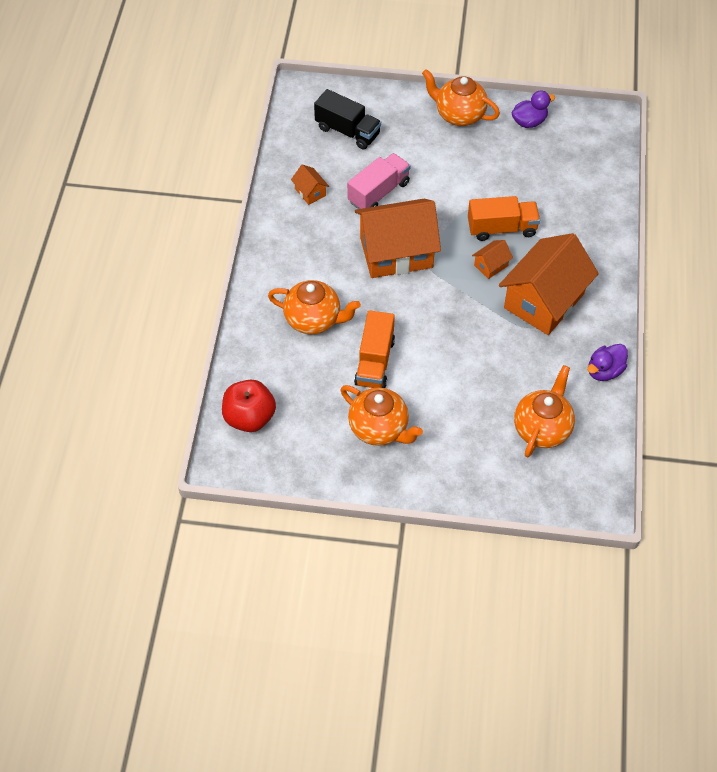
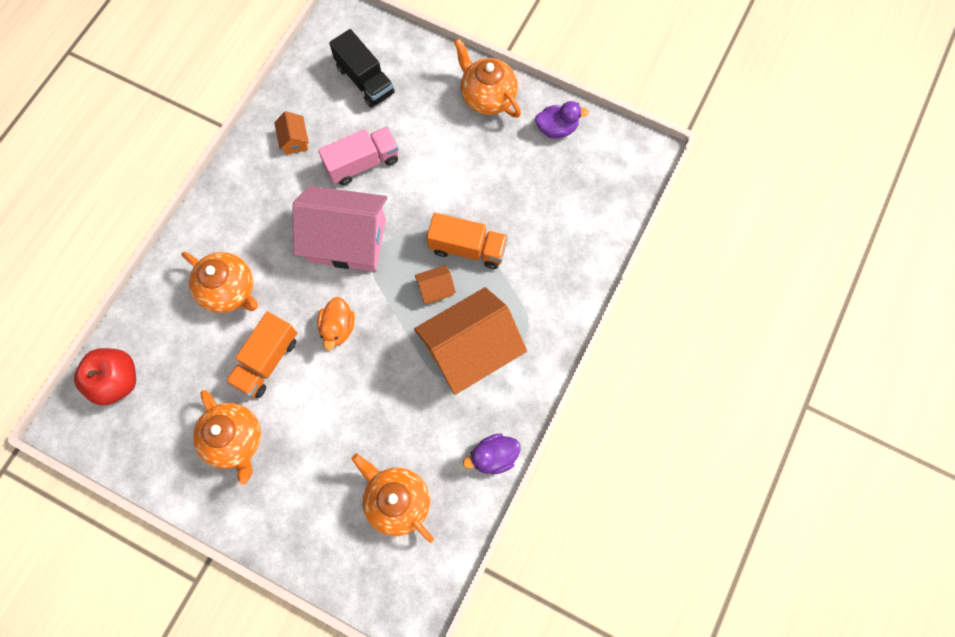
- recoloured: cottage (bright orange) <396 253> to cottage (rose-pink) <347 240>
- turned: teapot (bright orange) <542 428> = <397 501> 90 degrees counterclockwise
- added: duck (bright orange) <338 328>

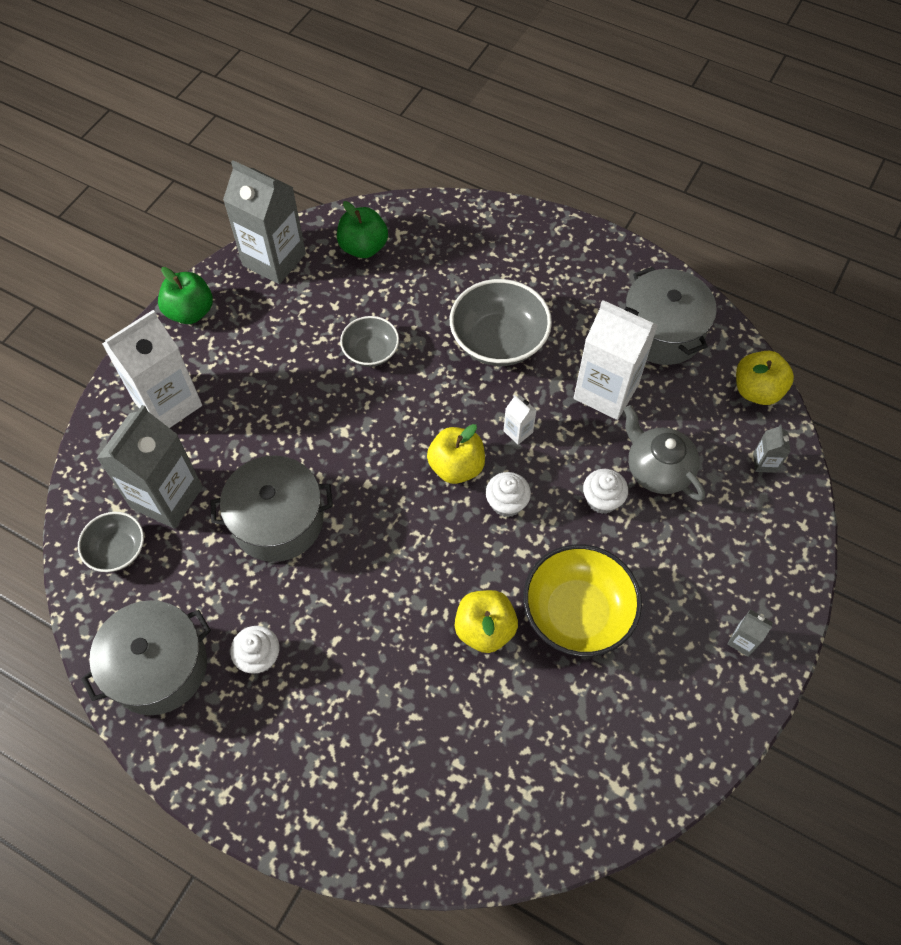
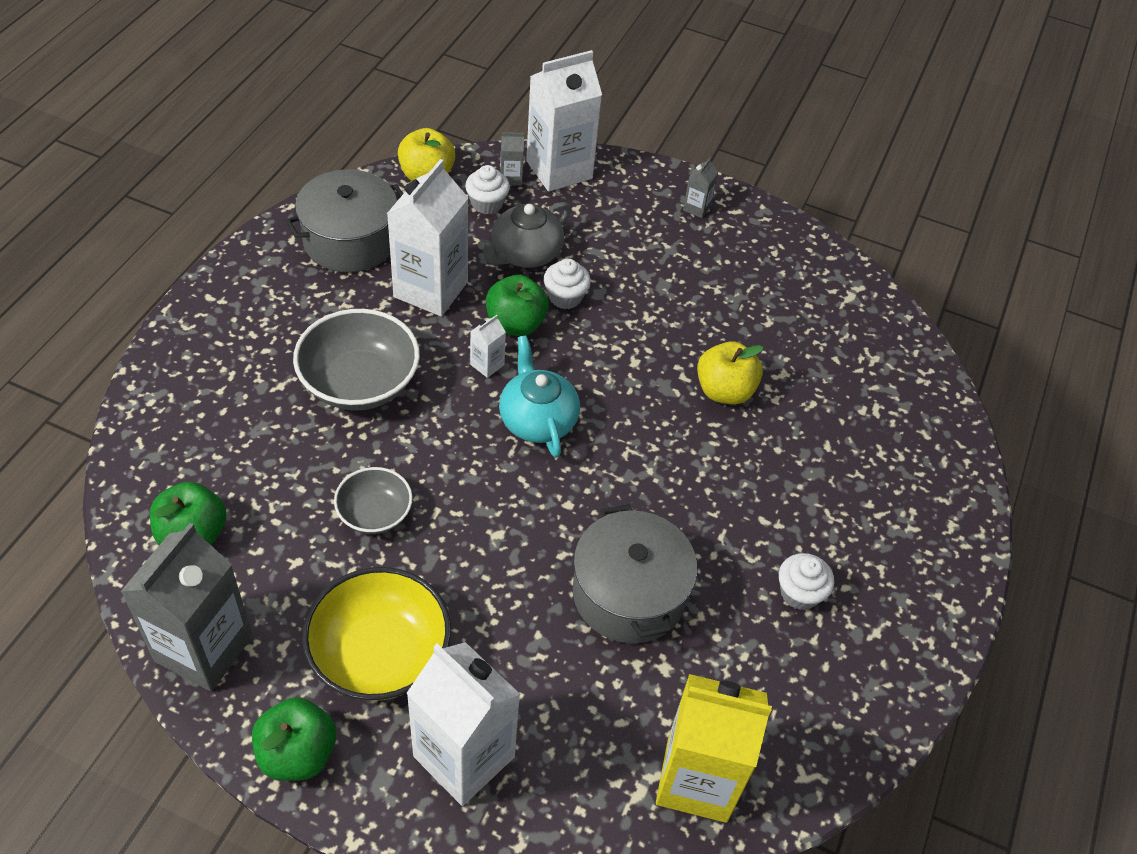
- replaced: serving bowl (gray) <117 550> to carton (bright yellow) <697 779>
- removed: cooking pot (gray) <158 667>
- removed: carton (gray) <167 497>
- replaced: apple fruit (bright yellow) <456 467> to teapot (aqua) <537 419>
- moved: muffin (white) <506 503> to <487 203>
- moved: serving bowl (bright yellow) <577 612> to <380 654>
- added: apple fruit (emerald) <515 324>
- added: carton (white) <559 170>

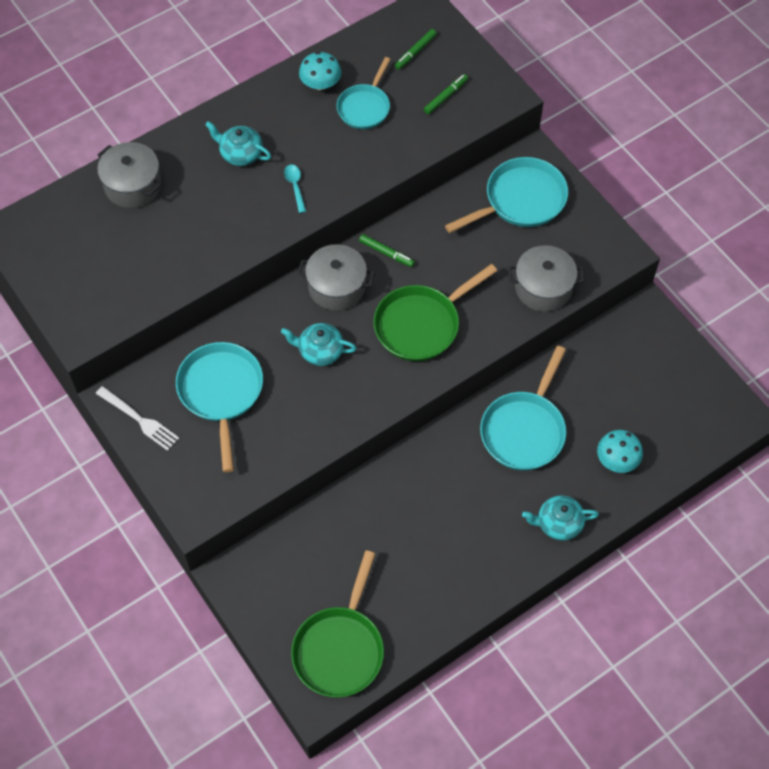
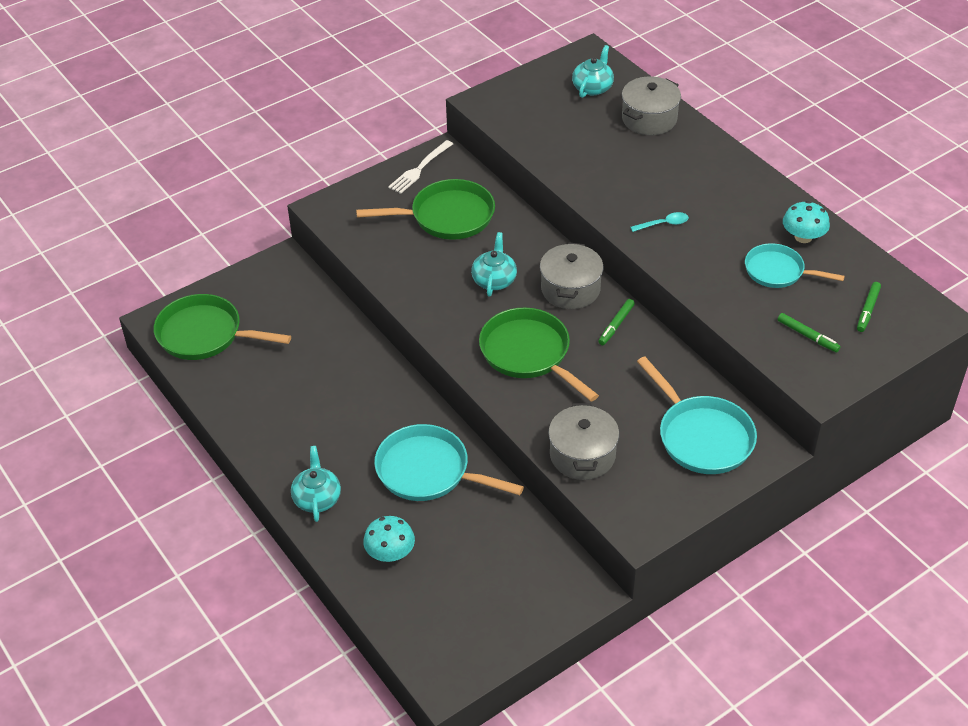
- recoloured: skillet (aqua) <221 393> to skillet (emerald) <447 216>
- moved: teapot (aqua) <240 153> to <593 87>
- turned: felt pen (emerald) <415 52> = <868 310> 105 degrees counterclockwise

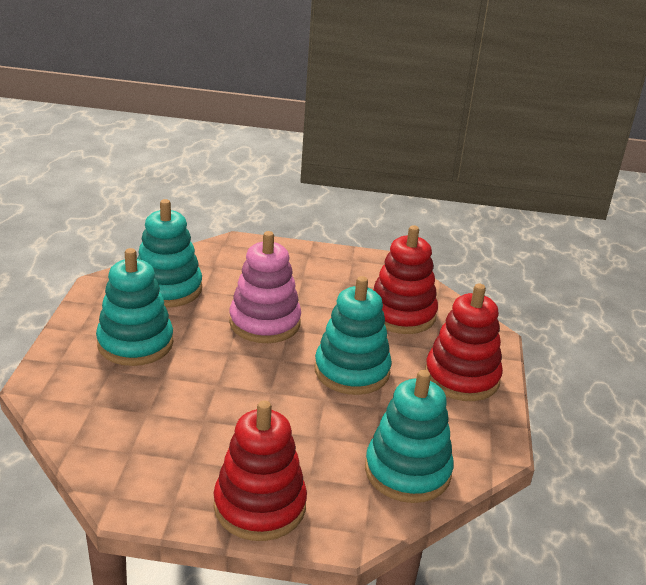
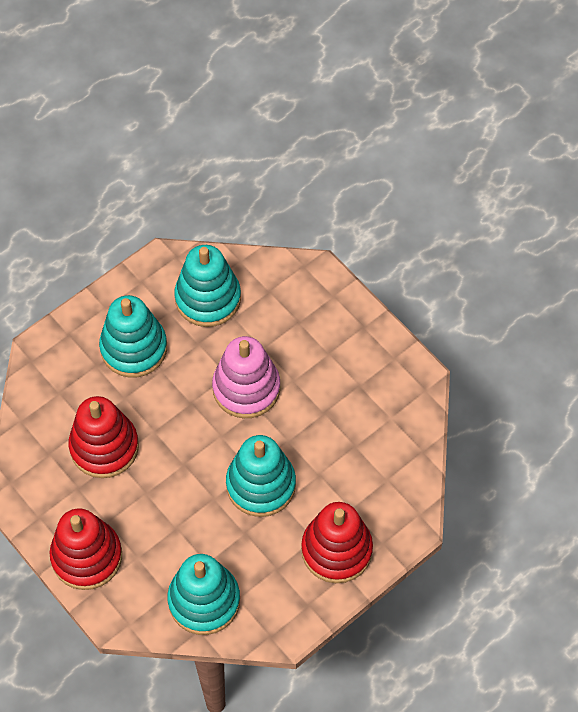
- moved: ring stacker (red) <401 314> to <104 447>

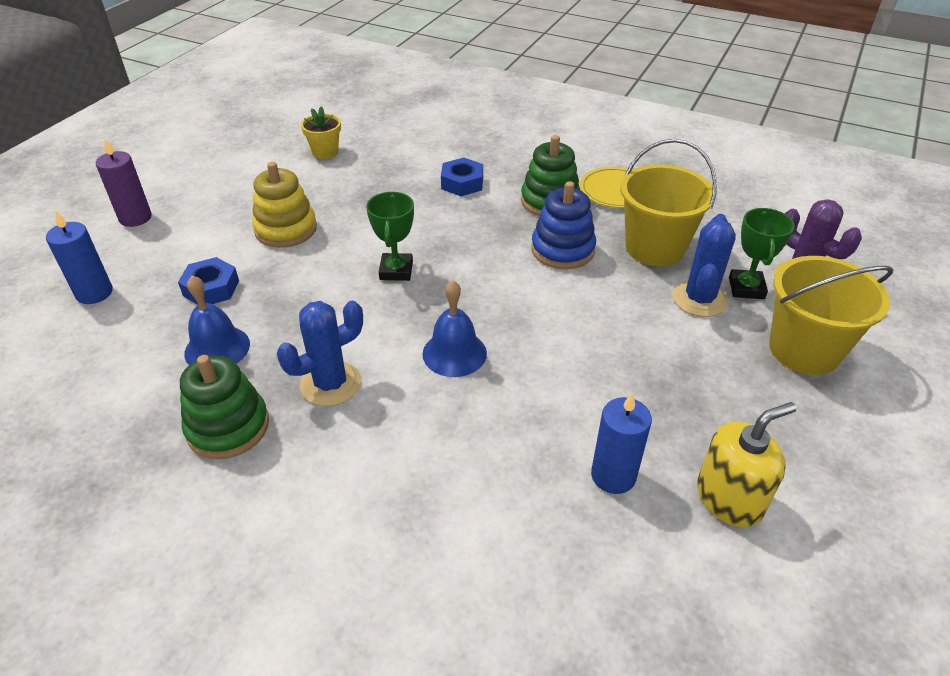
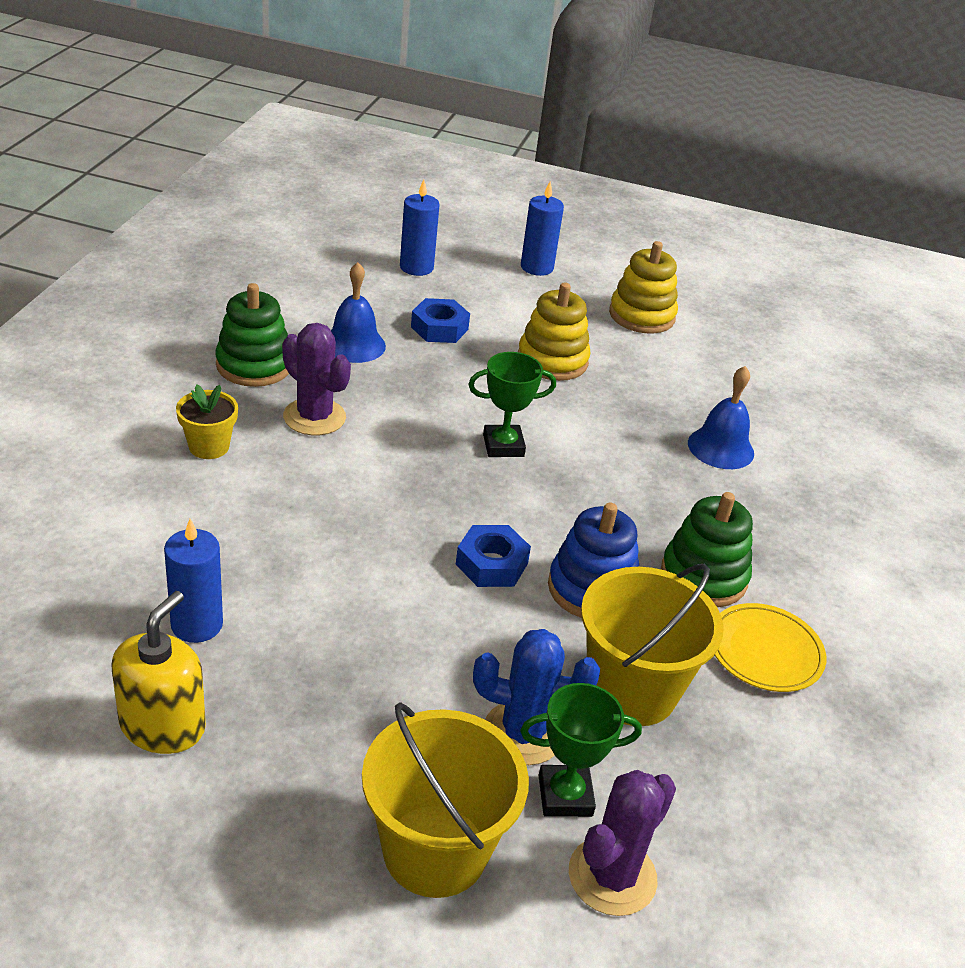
- recoloured: pillar candle (royal purple) <135 218> to pillar candle (royal blue) <537 267>
- recoloured: prickly plant (royal blue) <330 384> to prickly plant (royal purple) <314 417>
- moved: flower pot (bright yellow) <325 152> to <209 447>
- moved: school bell (royal blue) <454 353> to <720 448>
- moved: hex nut (royal blue) <462 183> to <491 564>
- turned: soap dispenser (bright yellow) <729 498> = <163 725> 120 degrees counterclockwise
- added: ring stacker (bright yellow) <641 316>

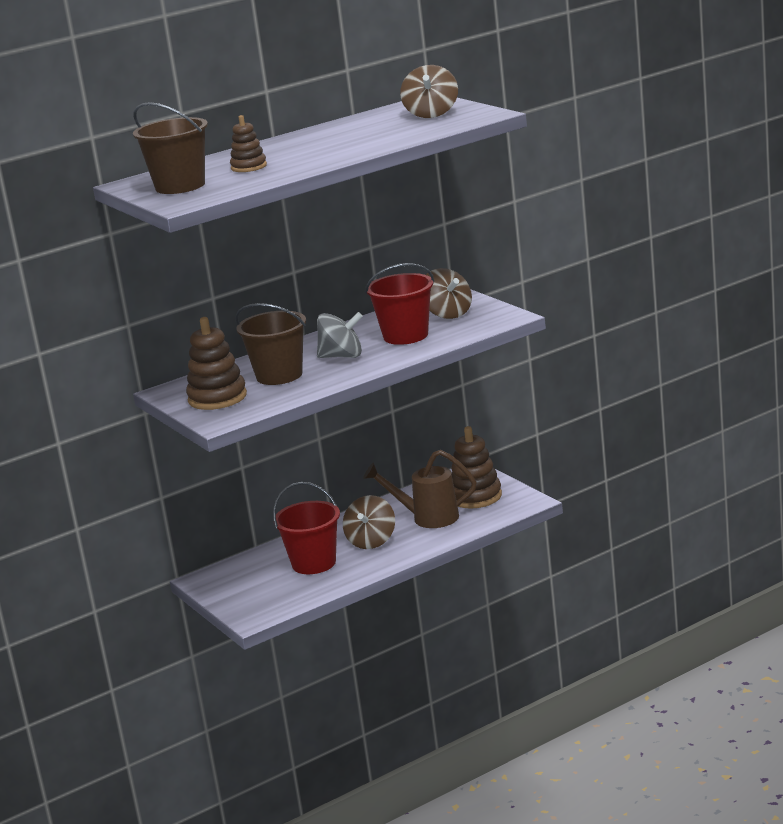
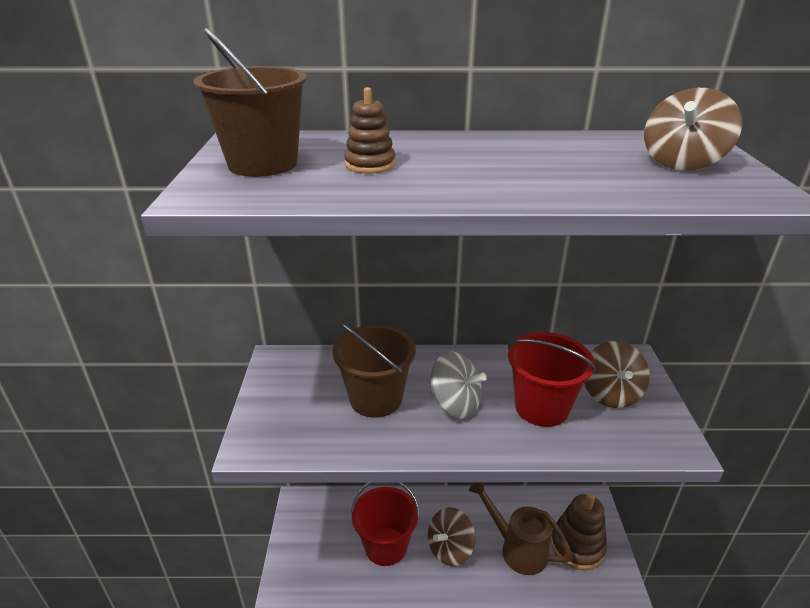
- removed: ring stacker (dark brown) <217 398>

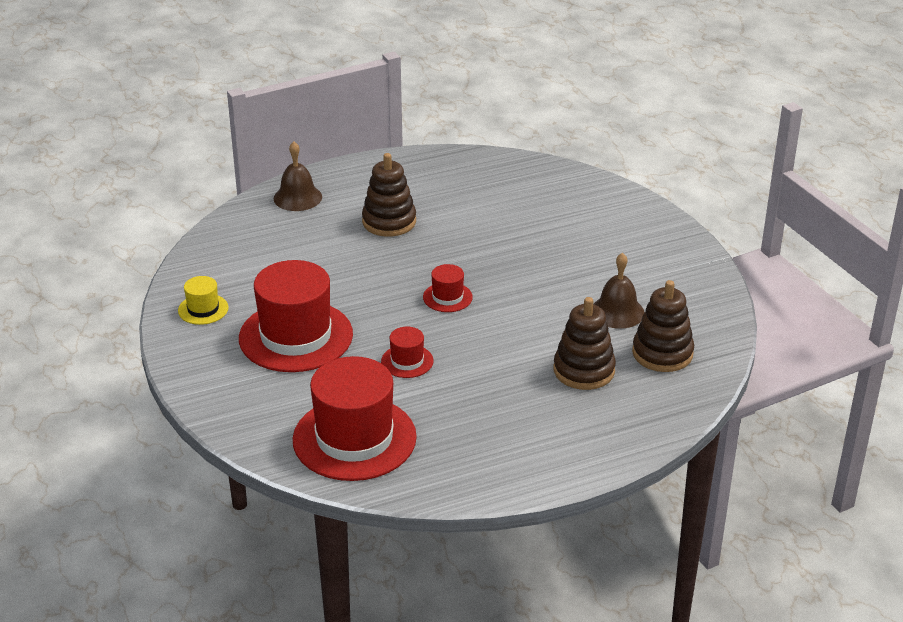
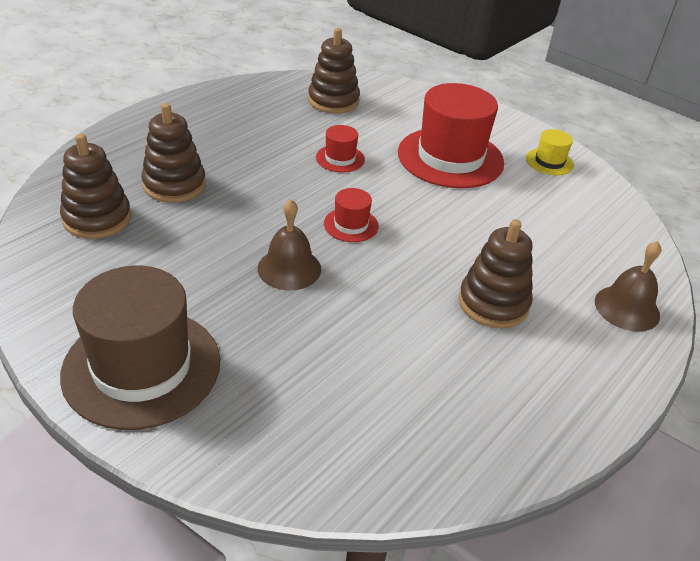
- replaced: top hat (red) <354 438> to ring stacker (dark brown) <333 101>
- moved: school bell (dark brown) <617 312> to <289 268>
- added: top hat (dark brown) <142 367>

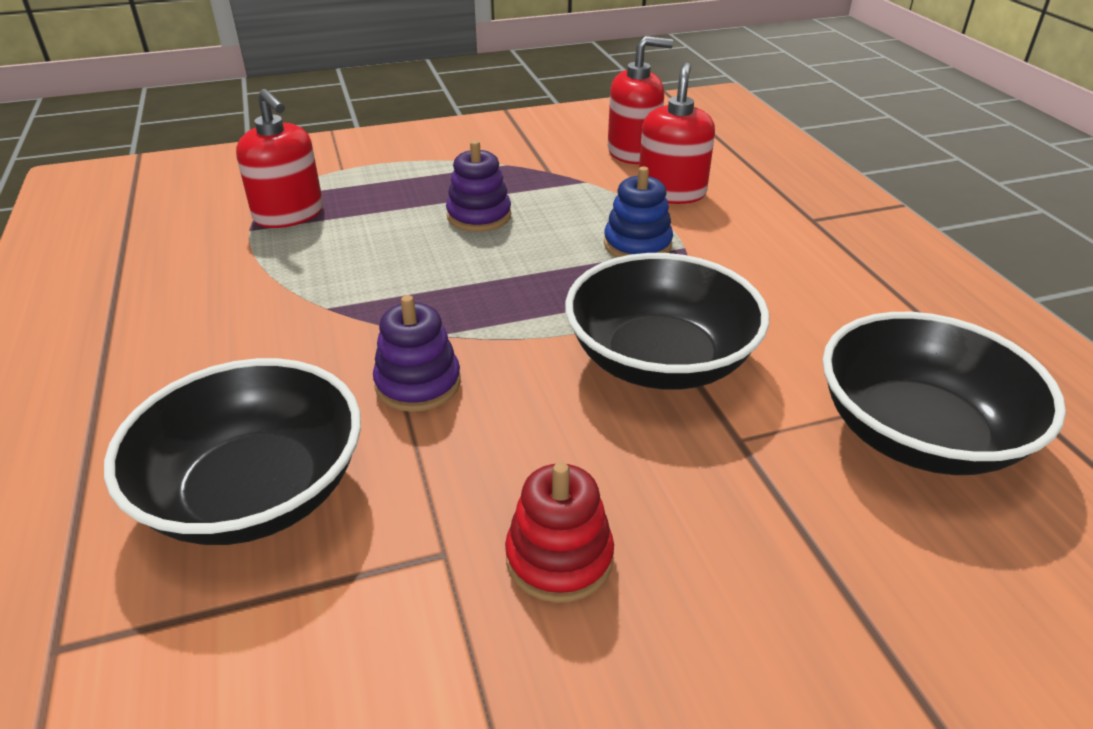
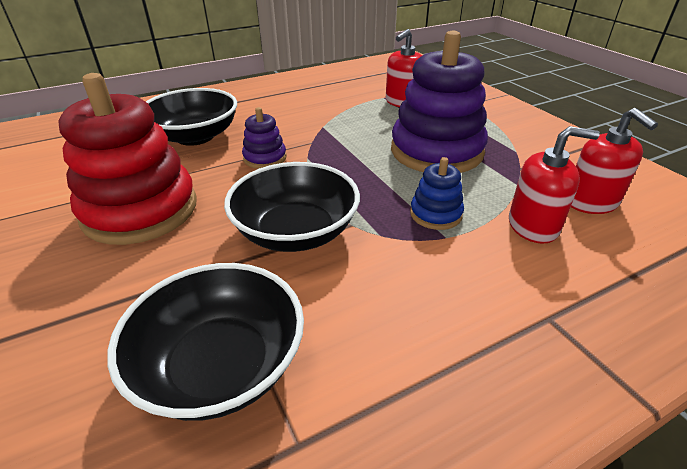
- resized: ring stacker (royal purple) <479 216> = <436 151> x2.18
- resized: ring stacker (red) <559 558> = <140 210> x2.18

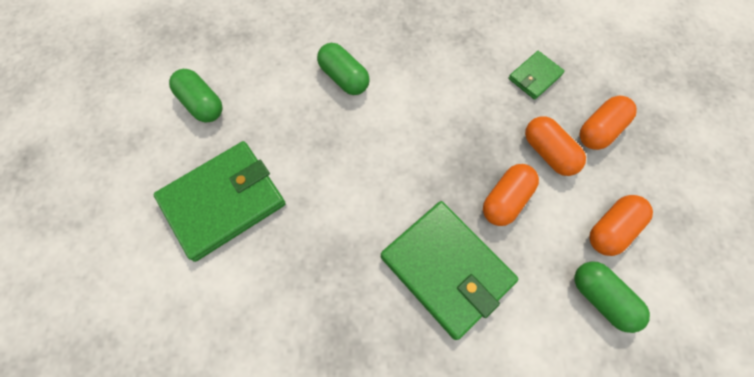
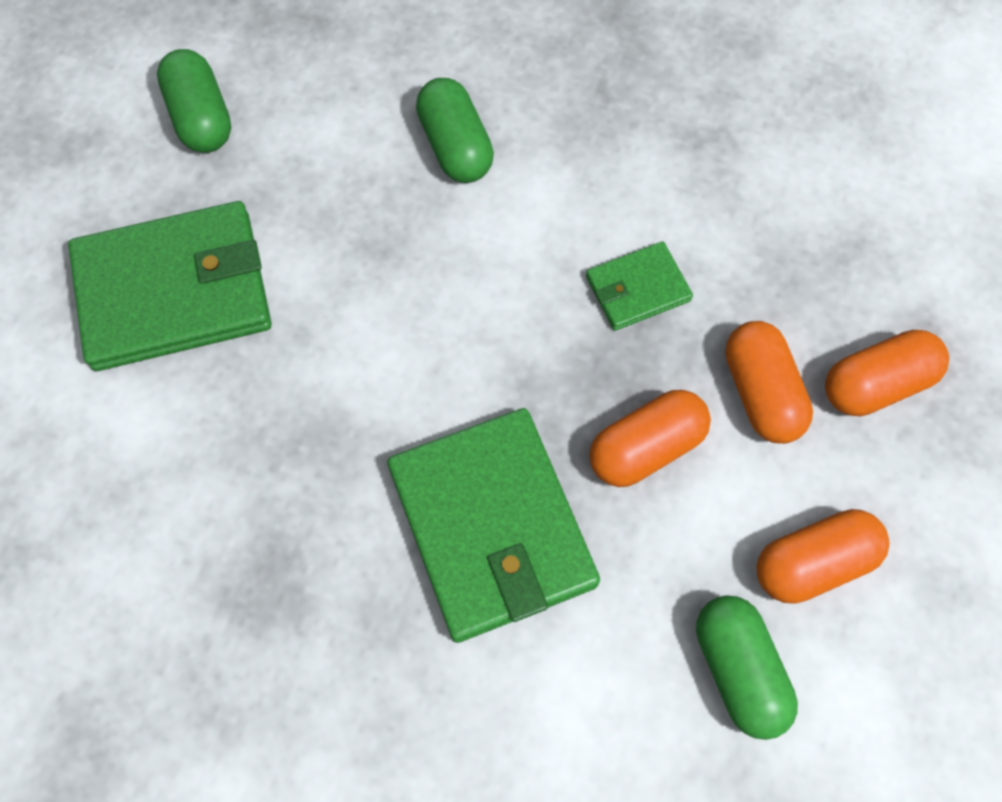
- moved: billfold (emerald) <535 77> to <637 289>

